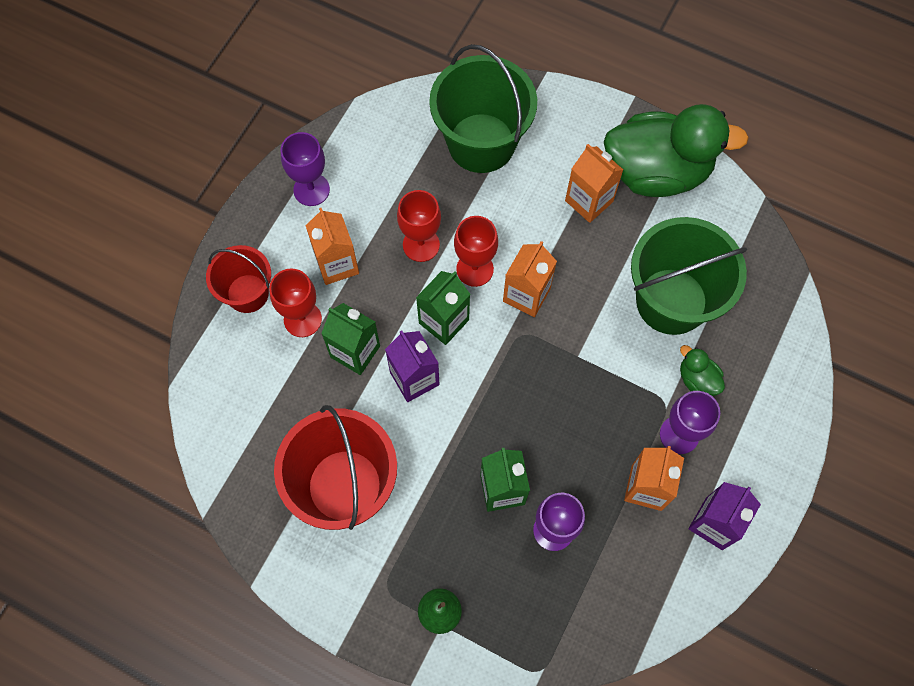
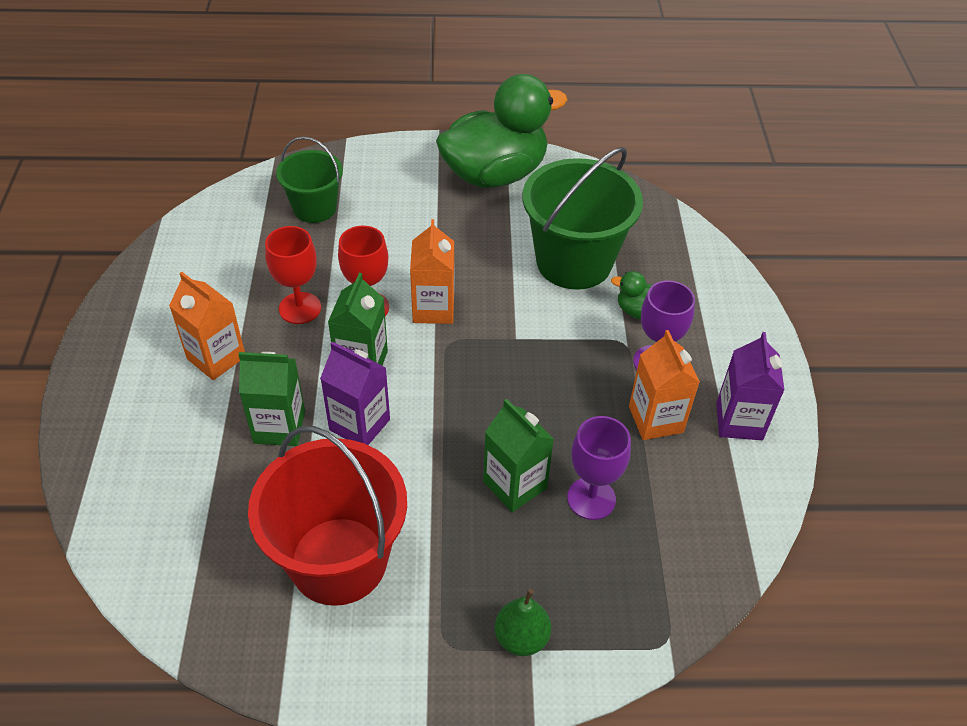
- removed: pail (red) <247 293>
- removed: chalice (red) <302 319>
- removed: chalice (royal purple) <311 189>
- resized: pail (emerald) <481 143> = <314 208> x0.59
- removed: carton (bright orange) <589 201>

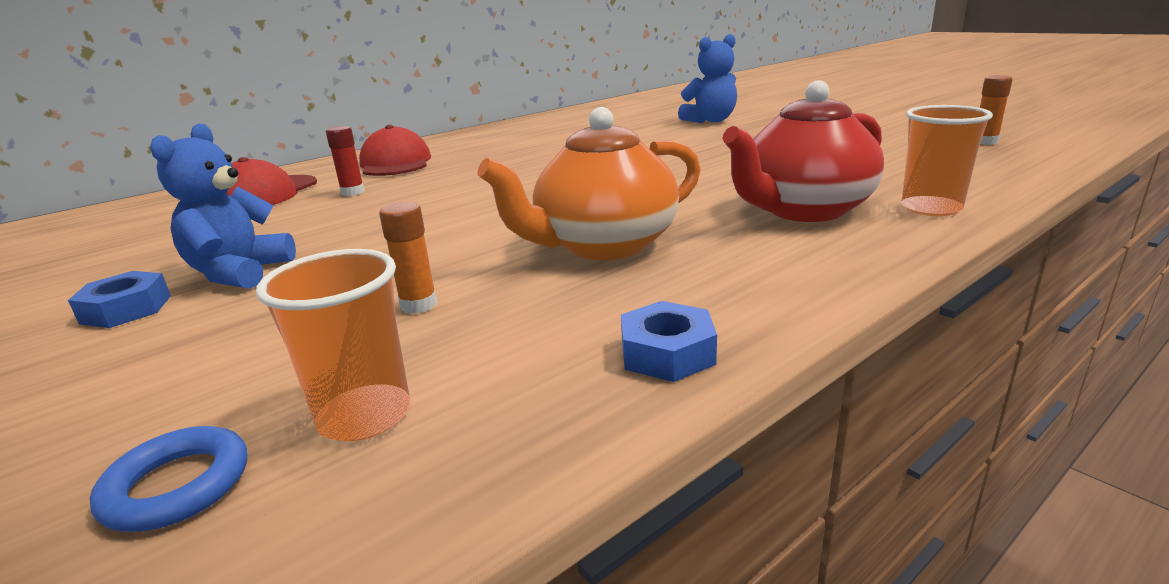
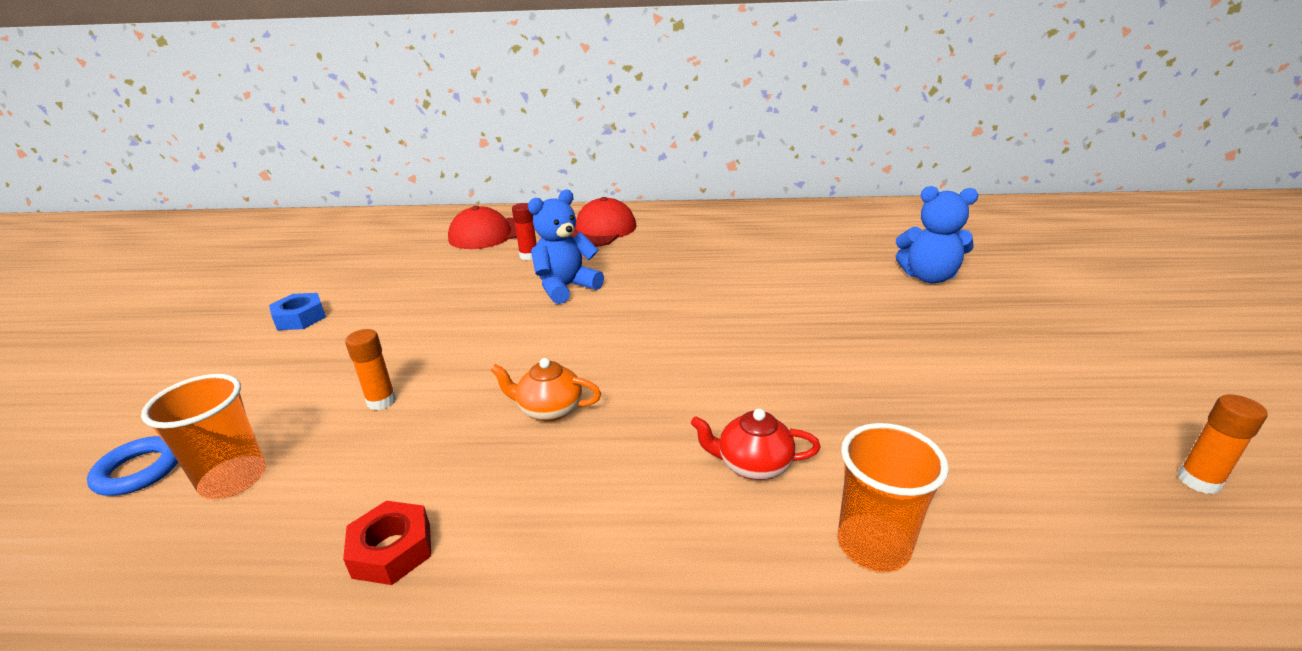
- moved: stuffed bear (royal blue) <240 273> to <565 287>
- resized: teapot (bright orange) <604 245> = <549 409> x0.50
- recoloured: hex nut (royal blue) <667 353> to hex nut (red) <392 550>
- resized: teapot (red) <803 210> = <753 465> x0.50

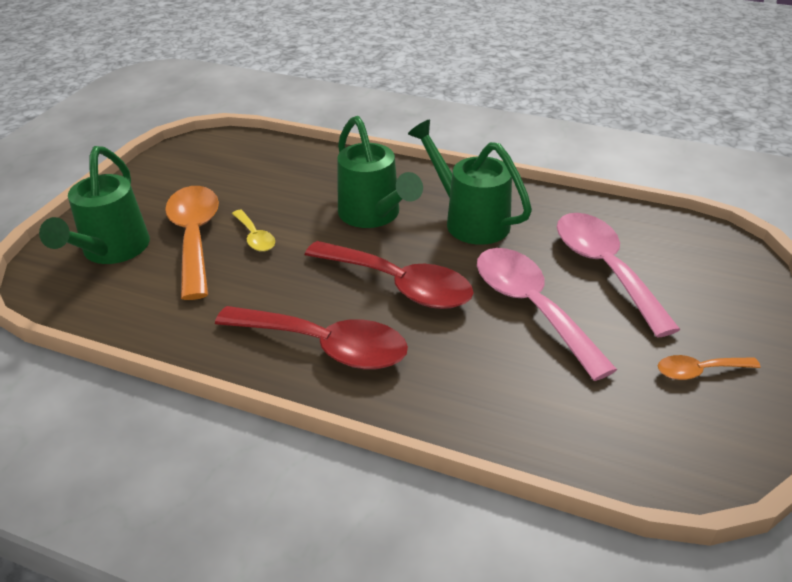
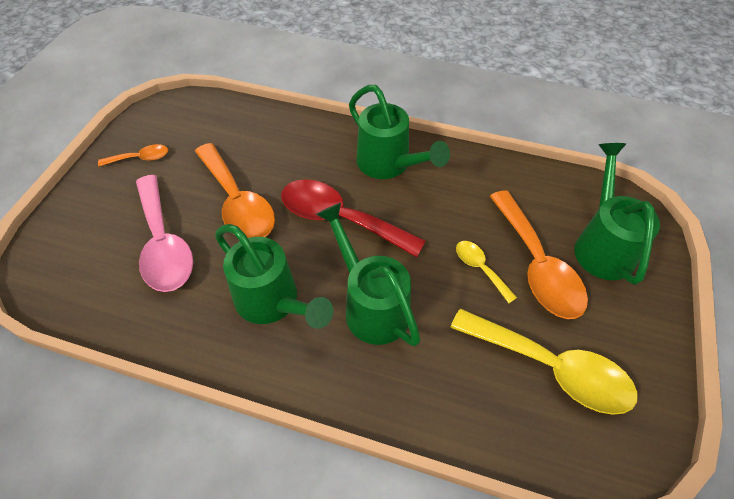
- replaced: spoon (red) <325 346> to watering pot (emerald) <389 165>
- recoloured: spoon (rose-pink) <531 307> to spoon (bright orange) <237 202>
- added: spoon (bright yellow) <551 368>

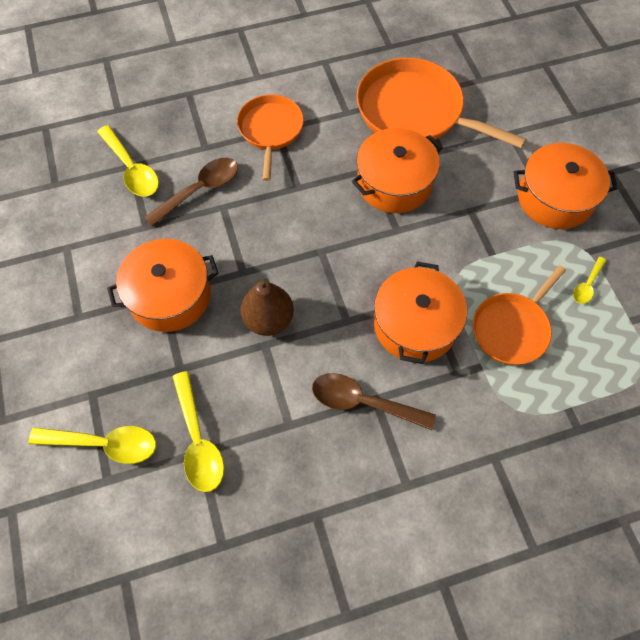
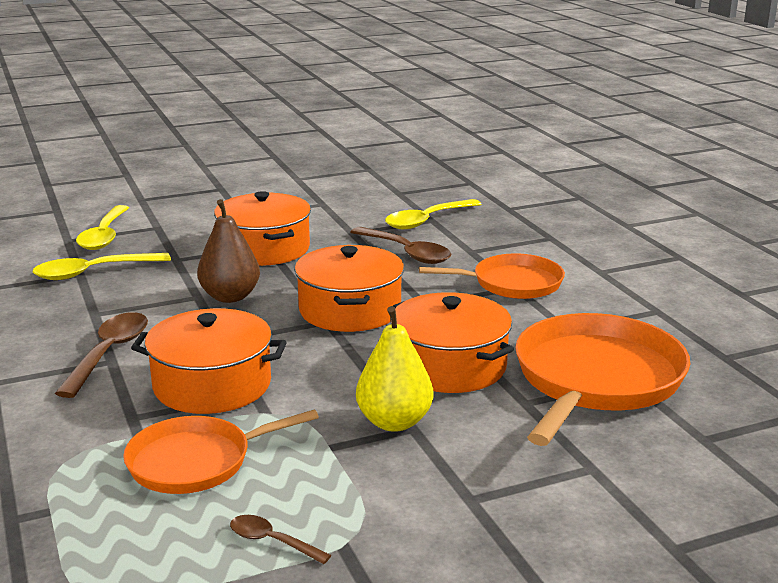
- turned: skillet (bright orange) <512 329> = <195 462> 60 degrees counterclockwise
- moved: cooking pot (bright orange) <555 198> to <350 310>
- recoloured: spoon (bright yellow) <587 285> to spoon (dark brown) <272 541>
- added: pear fruit (bright yellow) <394 422>

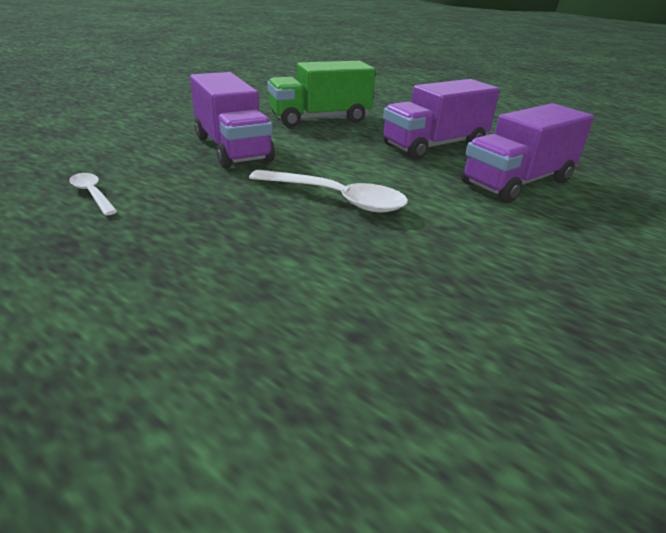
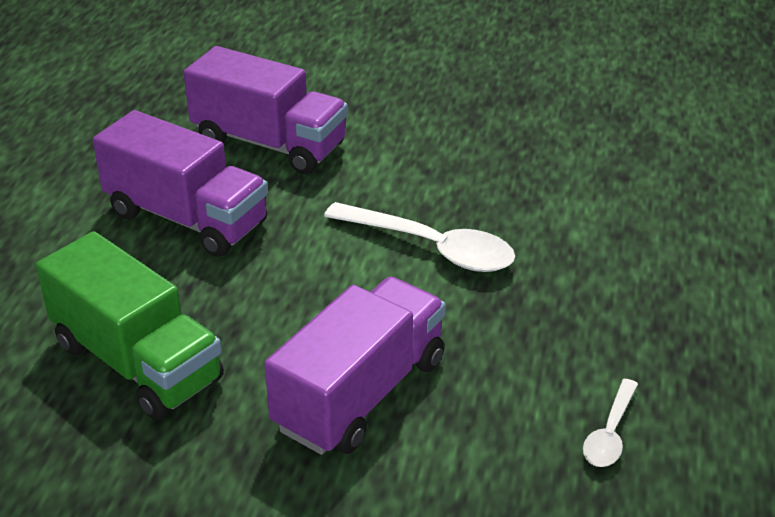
- turned: spoon (white) <336 199> = <431 247> 120 degrees clockwise

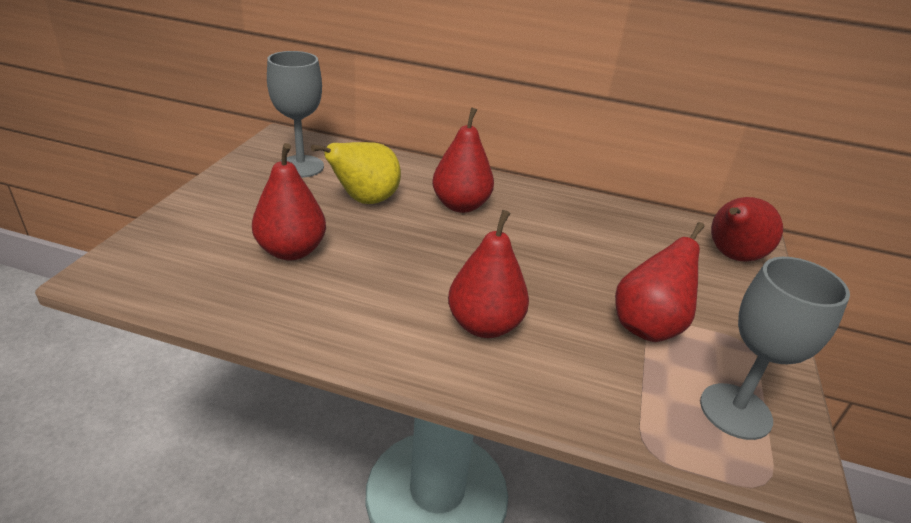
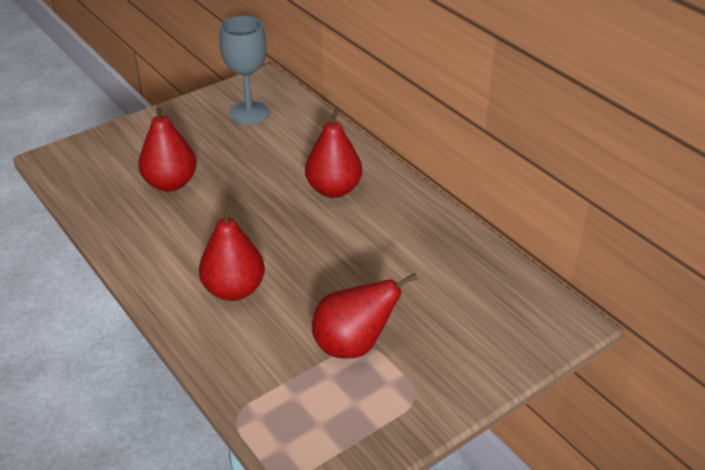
- removed: pear fruit (bright yellow) <365 200>
- removed: chalice (gray) <735 411>
- removed: pear fruit (red) <732 256>

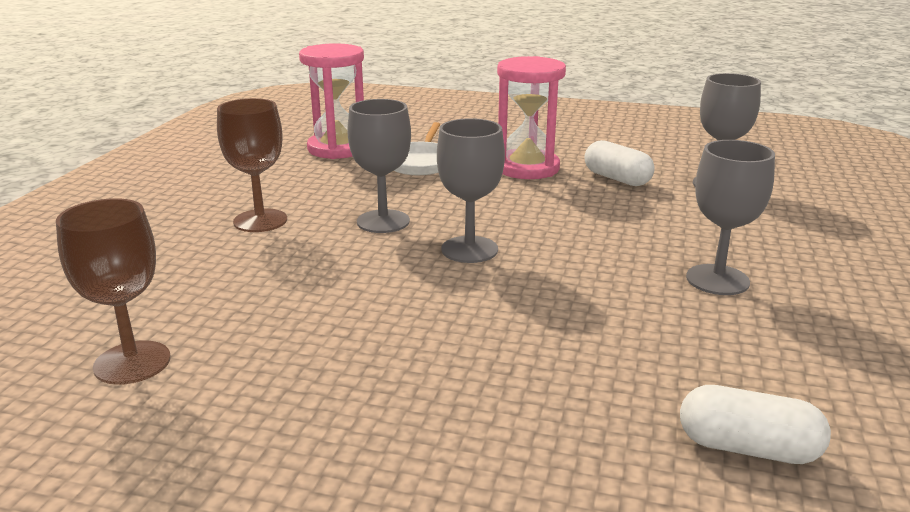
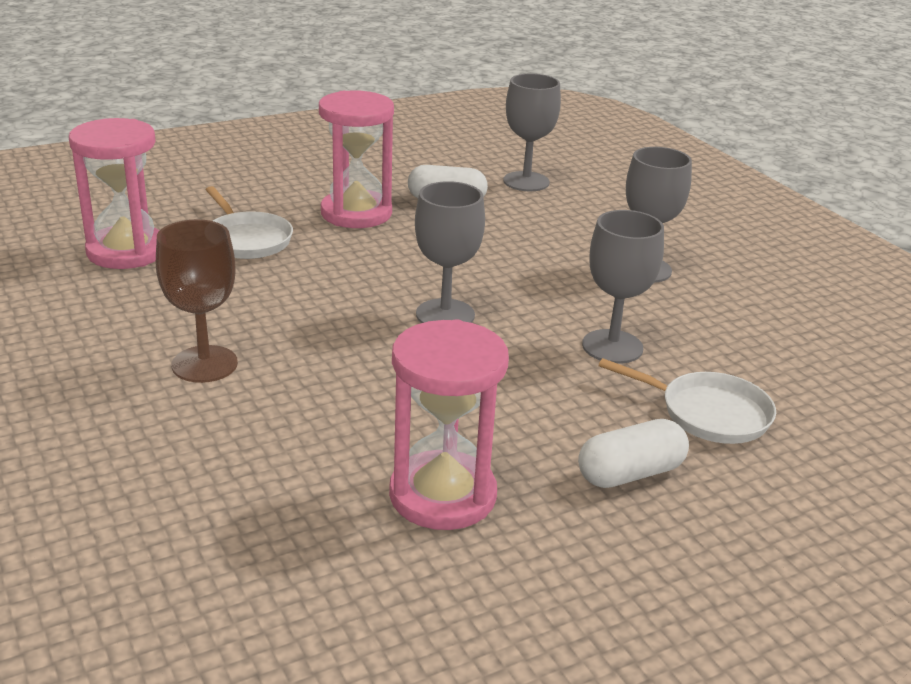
- removed: chalice (dark brown) <132 363>
- moved: chalice (gray) <383 221> to <612 346>
- moved: capsule (white) <748 448> to <630 473>
- added: sandglass (rose-pink) <442 495>
- added: skillet (white) <708 413>

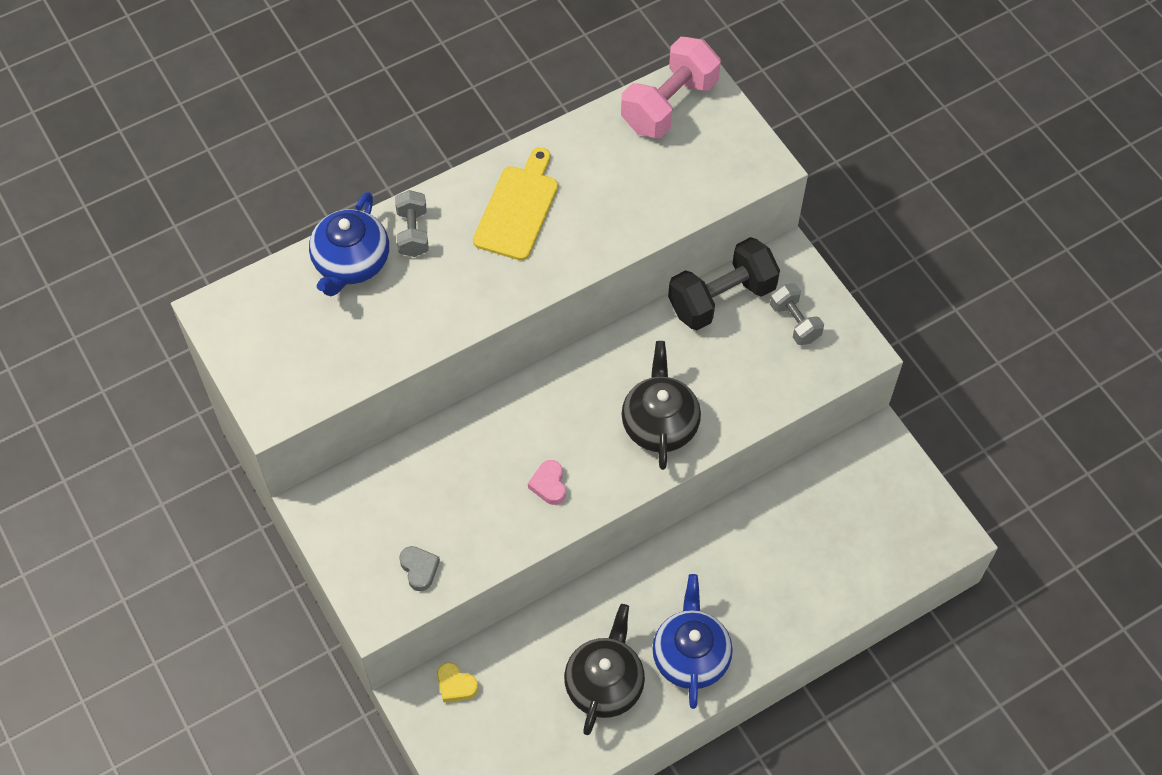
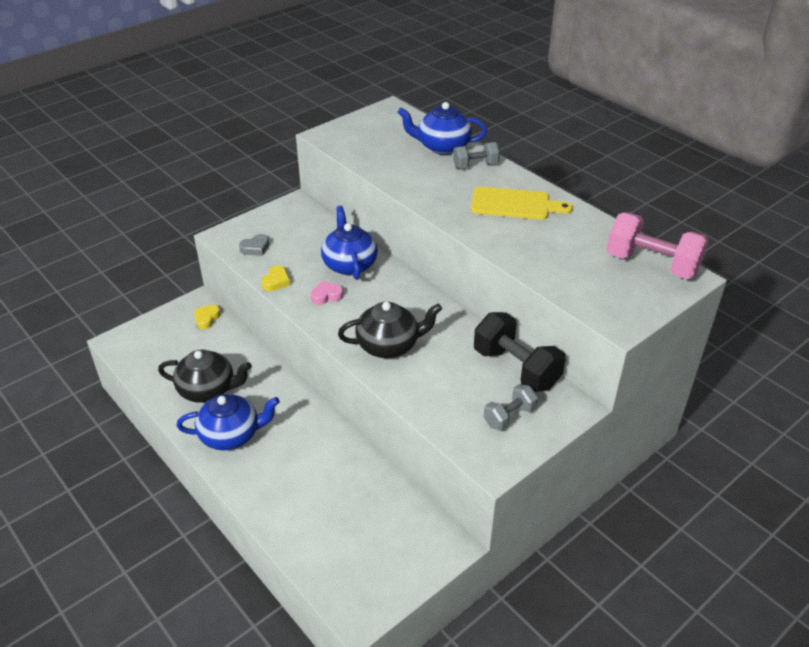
- added: heart shape (bright yellow) <276 281>
- added: teapot (royal blue) <349 264>

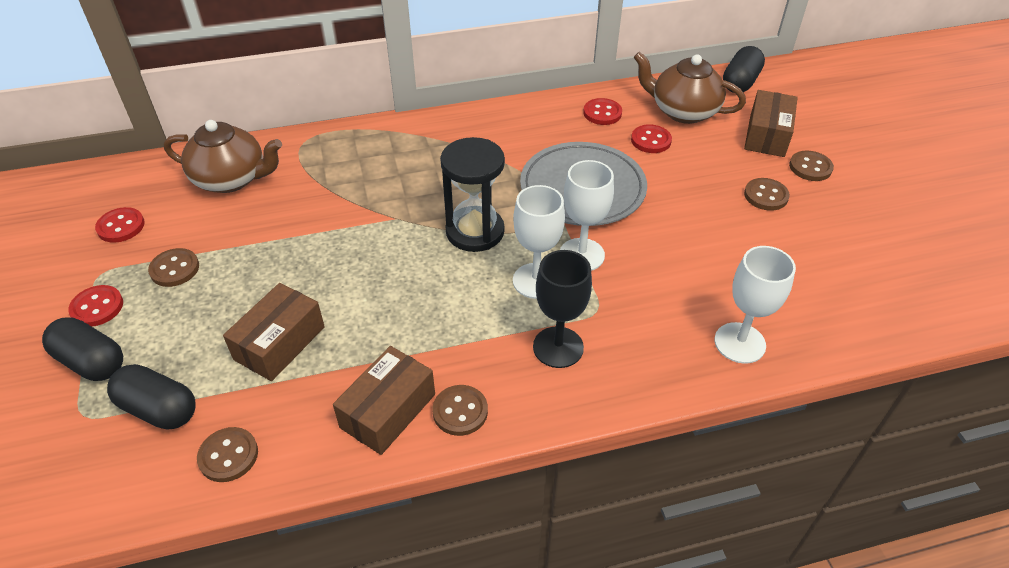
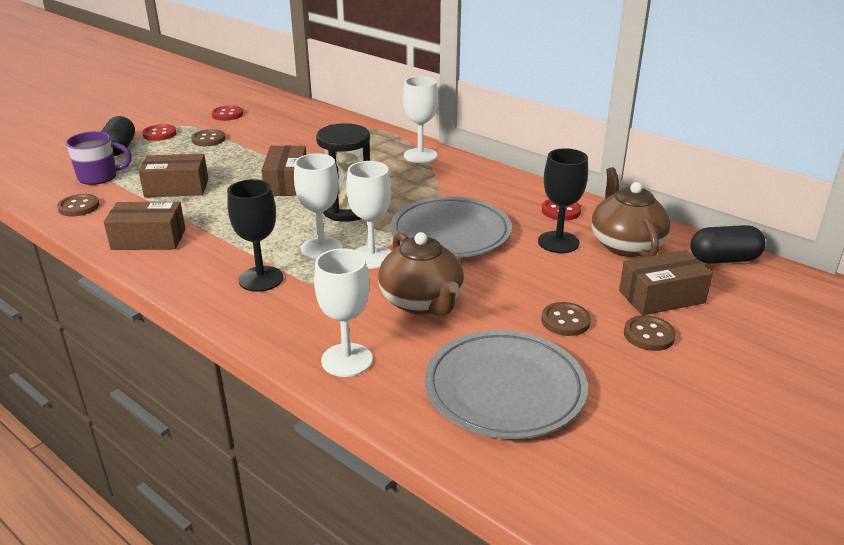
- replaced: capsule (ebony) <159 409> to mug (royal purple) <99 177>
- moved: teapot (dark brown) <231 179> to <422 302>
- removed: shirt button (dark brown) <460 411>
- replaced: shirt button (red) <651 140> to chalice (ebony) <558 242>
- added: package (dark brown) <286 183>
- added: chalice (white) <420 155>
- added: plate (gray) <504 389>

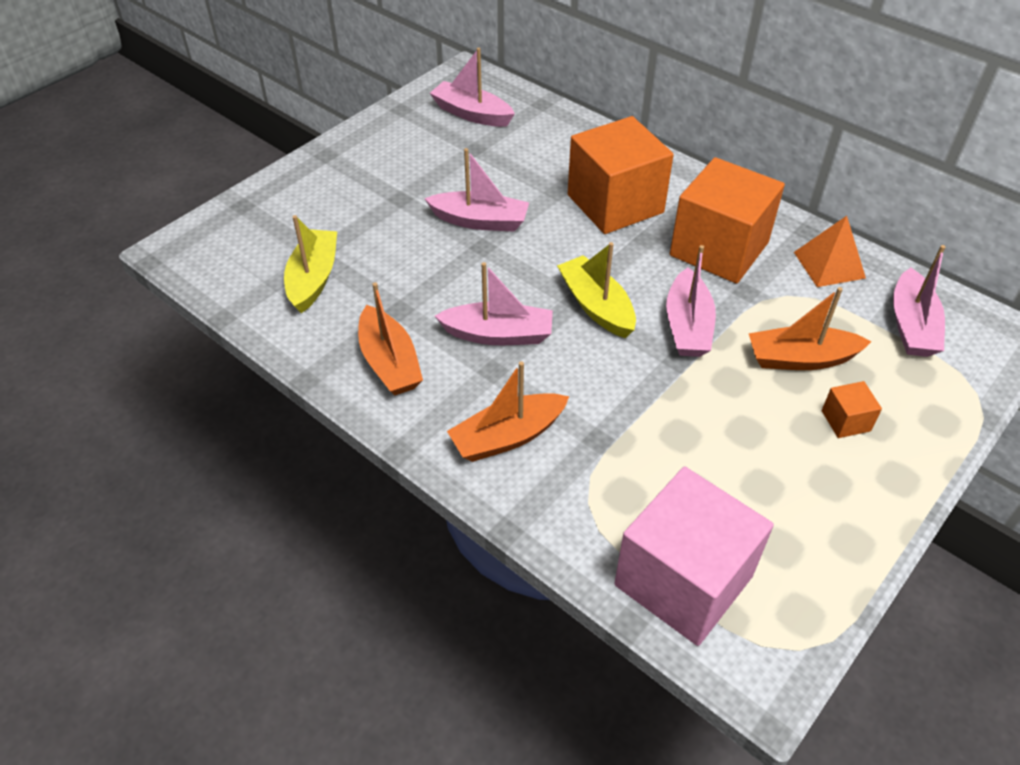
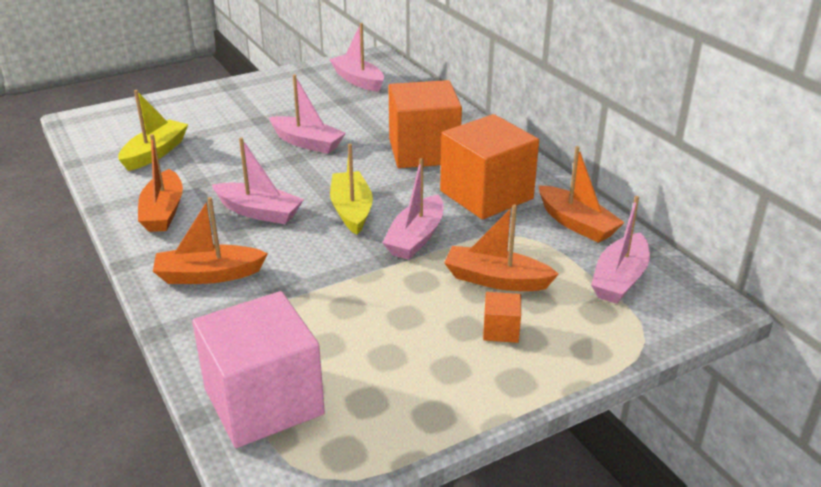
- replaced: pyramid shape (bright orange) <829 265> to toy boat (bright orange) <576 223>

